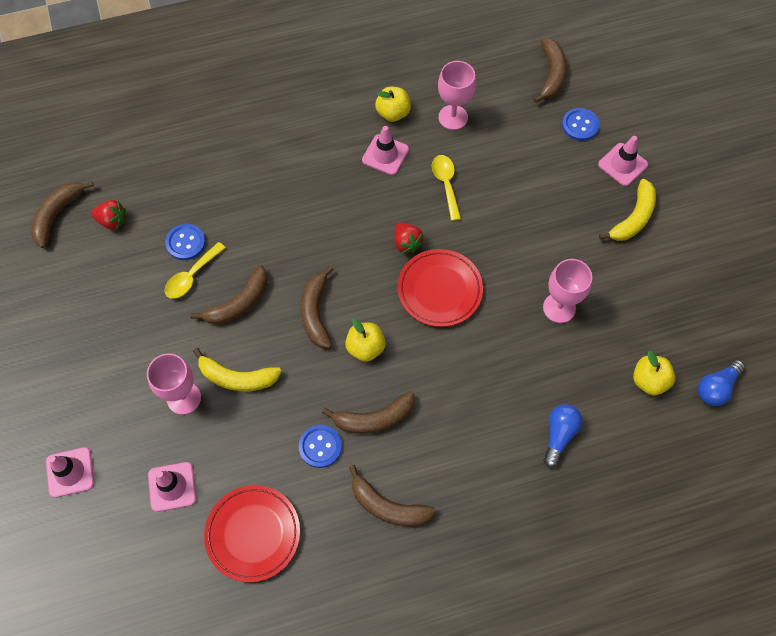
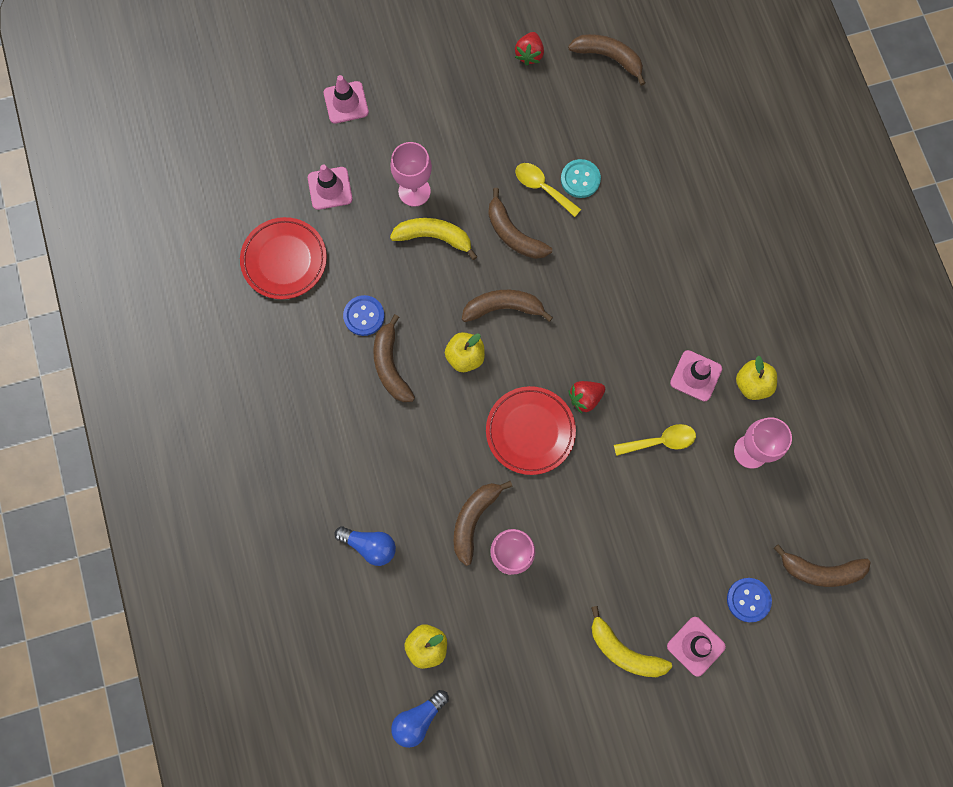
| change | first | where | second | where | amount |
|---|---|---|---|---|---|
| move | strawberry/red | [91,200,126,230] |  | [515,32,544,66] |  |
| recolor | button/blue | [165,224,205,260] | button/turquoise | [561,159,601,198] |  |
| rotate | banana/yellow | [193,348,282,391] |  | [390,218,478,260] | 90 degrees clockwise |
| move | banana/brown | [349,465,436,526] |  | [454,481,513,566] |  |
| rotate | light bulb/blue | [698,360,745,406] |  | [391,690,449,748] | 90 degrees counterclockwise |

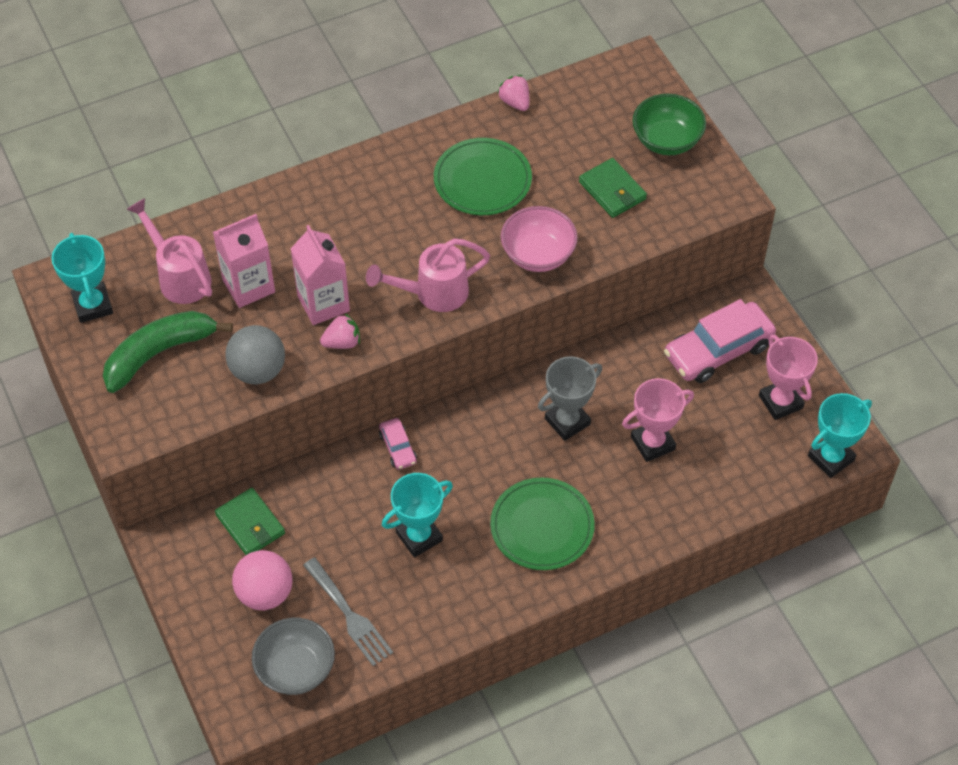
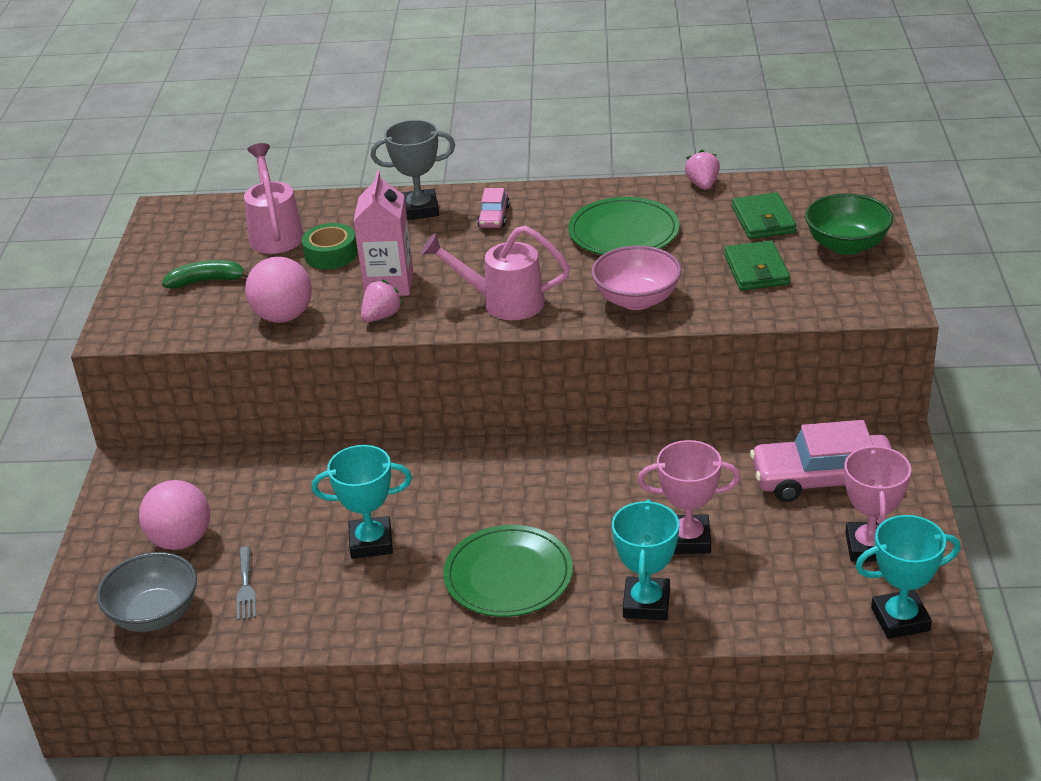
| change | first | where | second | where | amount |
|---|---|---|---|---|---|
| move | trophy/turquoise | [51,233,113,323] |  | [612,500,679,620] |  |
| resize | banana/green | [103,311,233,393] |  | [162,260,250,289] | x0.59 |
| replace | carton/pink | [213,214,275,308] | tape/green | [302,223,357,269] |  |
| move | wallet/green | [215,488,285,555] |  | [732,192,796,239] |  |
| recolor | ball/grey | [225,325,285,384] | ball/pink | [245,257,312,323] |  |
| resize | fork/grey | [303,558,393,666] |  | [237,546,256,620] | x0.63 |
| rotate | strawberry/pink | [320,313,360,349] |  | [361,280,403,322] | 60 degrees counterclockwise |
| move | car/pink | [379,418,417,470] |  | [477,188,510,228] |  |
| move | trophy/grey | [538,356,602,441] |  | [371,120,455,220] |  |

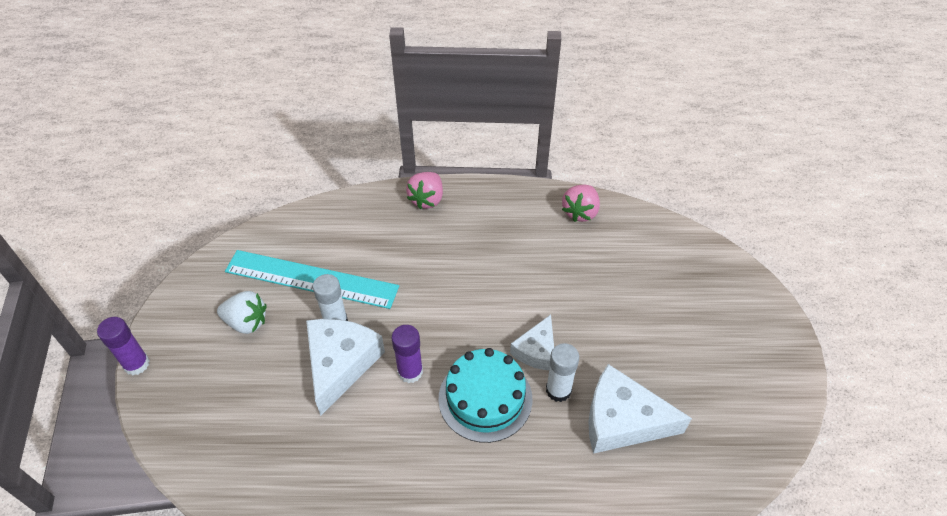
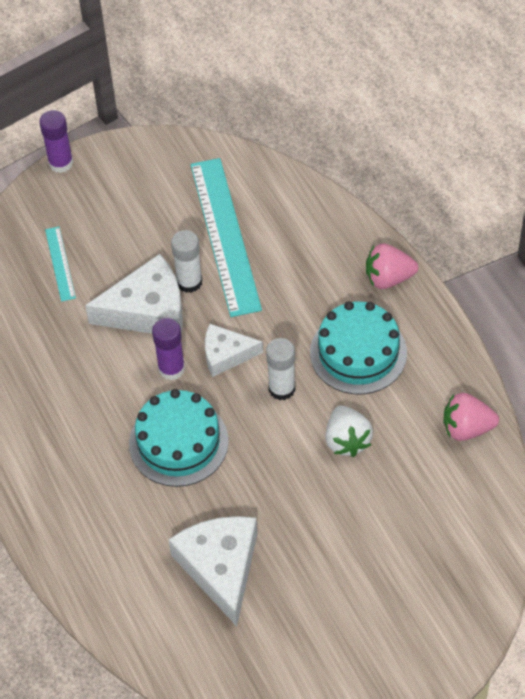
| change | first | where | second | where | amount |
|---|---|---|---|---|---|
| move | strawberry/white | [217,291,266,334] |  | [326,405,373,457] |  |
| move | cheese/white | [510,315,554,370] |  | [205,324,263,377] |  |
| move | glue stick/white | [546,343,579,402] |  | [266,338,295,400] |  |
| insert |  |  | ruler/turquoise | [45,227,76,302] |  |
| insert |  |  | cake/turquoise | [310,301,407,394] |  |

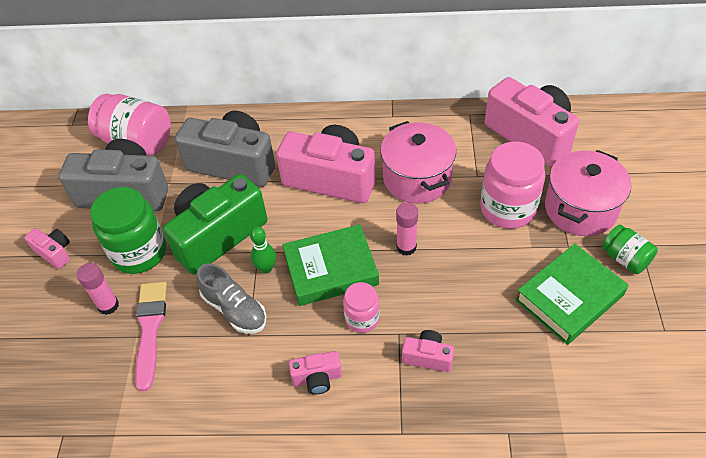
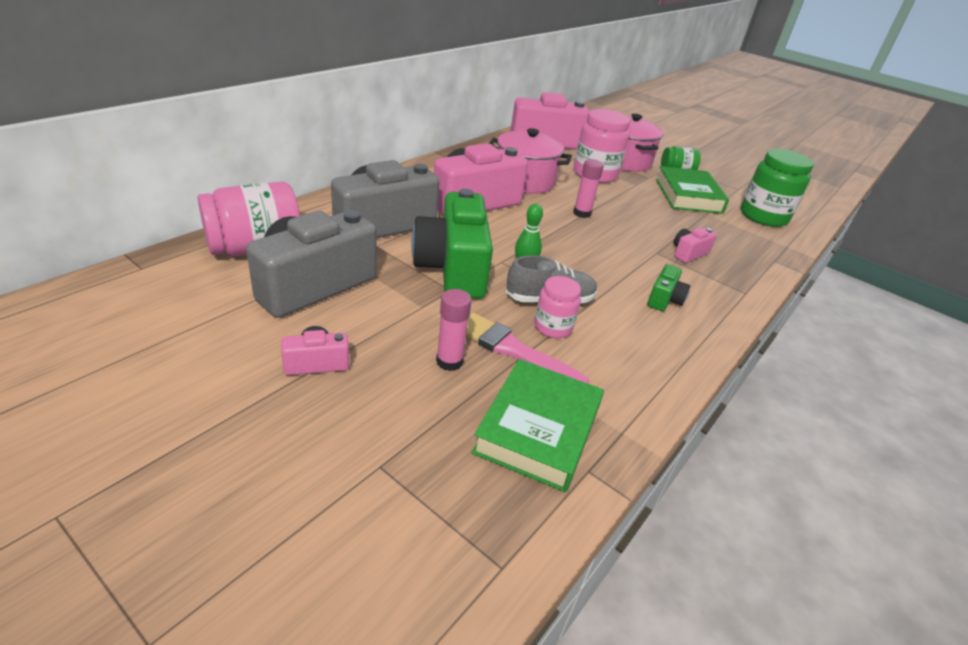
| change | first | where | second | where | amount |
|---|---|---|---|---|---|
| move | jar/green | [90,187,166,274] |  | [741,149,814,227] |  |
| move | book/green | [283,224,379,306] |  | [471,359,604,492] |  |
| recolor | camera/pink | [289,351,342,395] | camera/green | [648,264,690,311] |  |
| move | jar/pink | [343,282,380,333] |  | [534,276,581,338] |  |

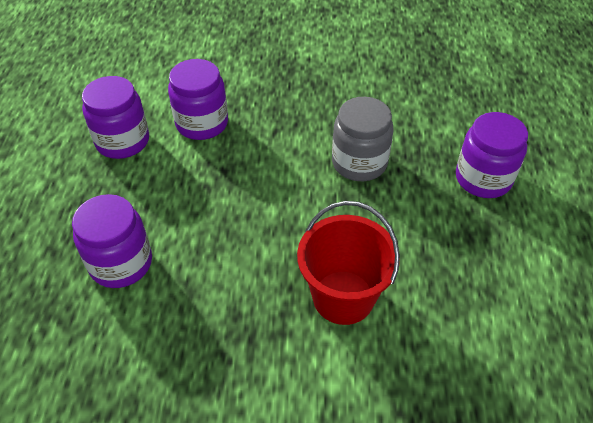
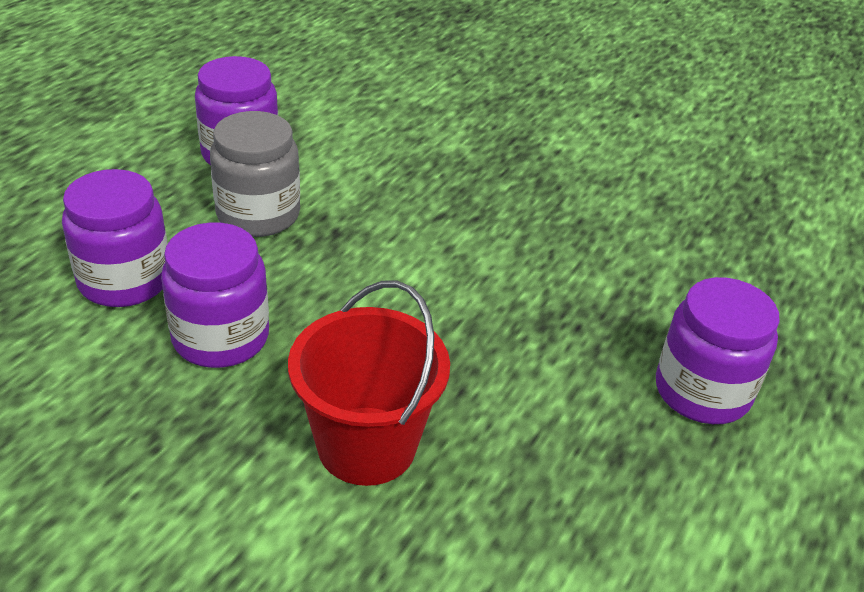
| change | first | where | second | where | amount |
|---|---|---|---|---|---|
| move | jar/purple | [168,59,228,140] |  | [161,222,269,368] |  |
| move | jar/grey | [332,97,394,181] |  | [210,111,300,237] |  |

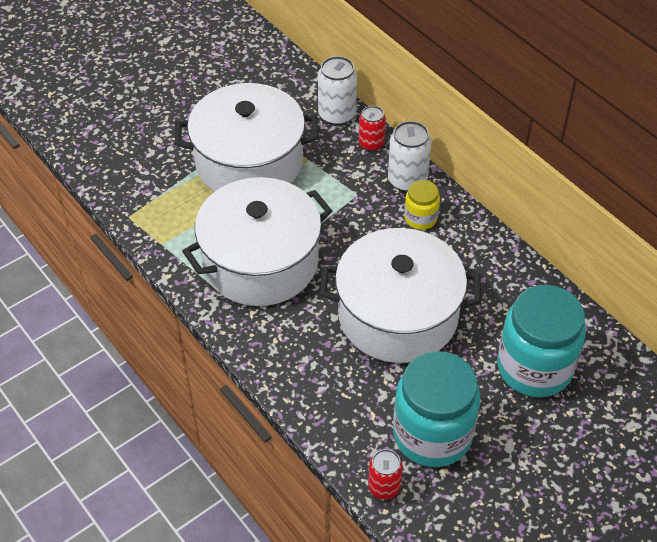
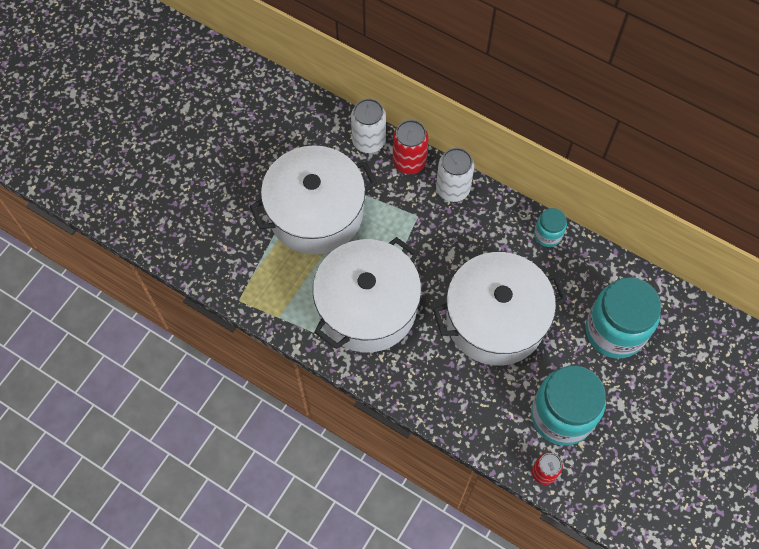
| change | first | where | second | where | amount |
|---|---|---|---|---|---|
| resize | can/red | [359,106,386,151] |  | [393,120,428,174] | x1.52 |
| delete | jar/yellow | [404,180,440,230] |  |  |  |
| insert |  |  | jar/turquoise | [534,208,567,247] |  |

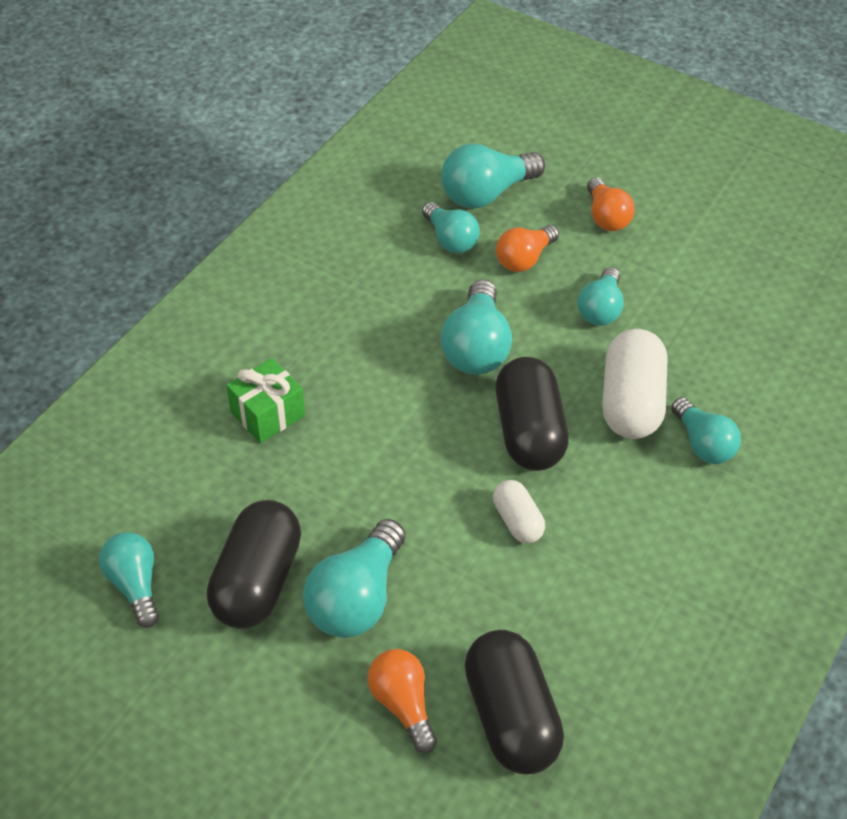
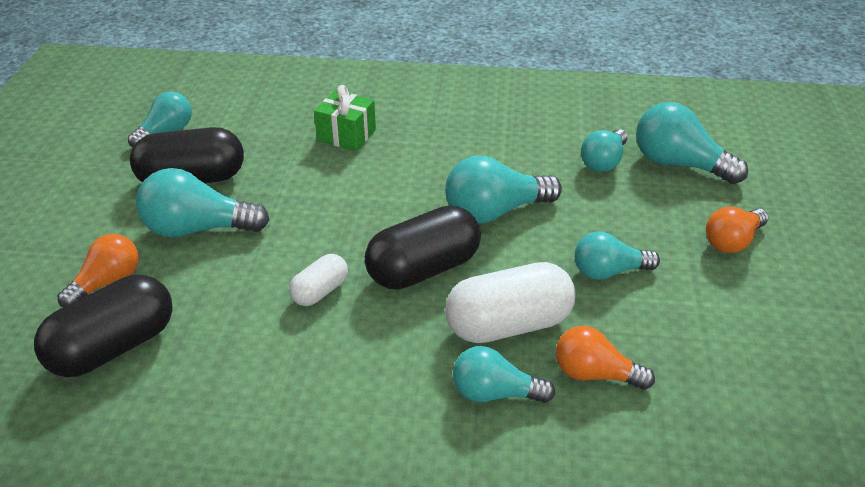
| change | first | where | second | where | amount |
|---|---|---|---|---|---|
| move | light bulb/orange | [496,225,559,272] |  | [556,326,655,390] |  |
| rotate | light bulb/turquoise | [671,397,741,464] |  | [453,346,555,403] | 60 degrees clockwise |

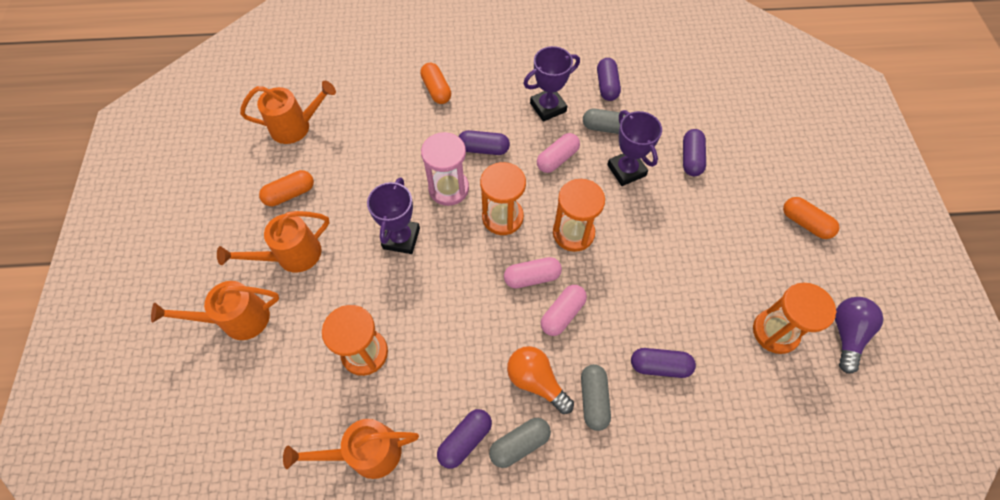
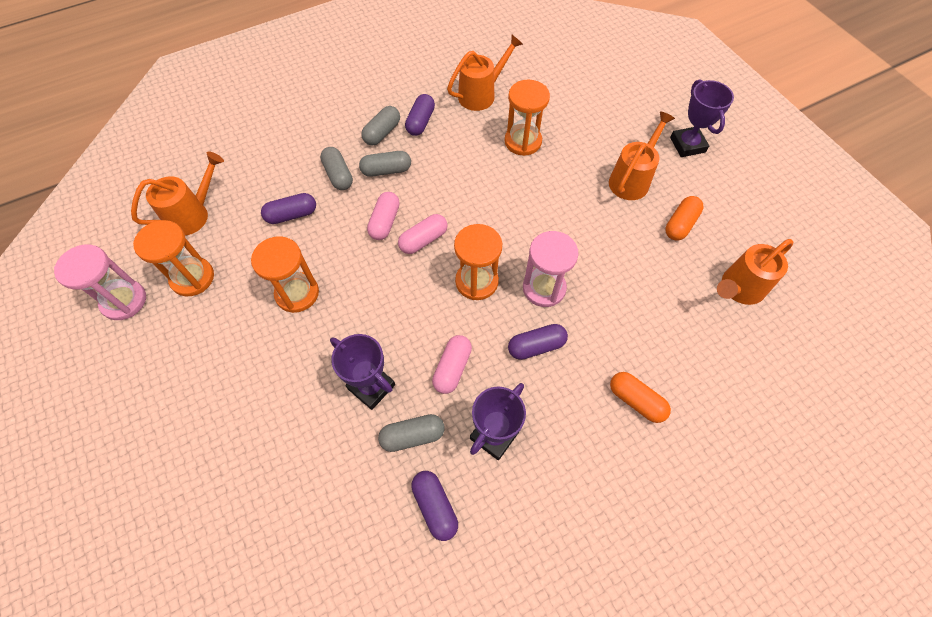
| change | first | where | second | where | amount |
|---|---|---|---|---|---|
| move | watering can/orange | [151,281,279,340] |  | [131,151,224,236] |  |
| move | trophy/purple | [367,177,420,254] |  | [670,80,734,157] |  |
| replace | light bulb/orange | [507,346,574,414] | capsule/grey | [359,151,411,177] |  |
| move | hourglass/orange | [553,179,605,252] |  | [251,236,319,313] |  |
| delete | capsule/purple | [683,129,706,176] |  |  |  |
| delete | capsule/orange | [783,197,840,239] |  |  |  |
| replace | light bulb/purple | [835,297,884,374] | hourglass/pink | [54,245,146,320] |  |

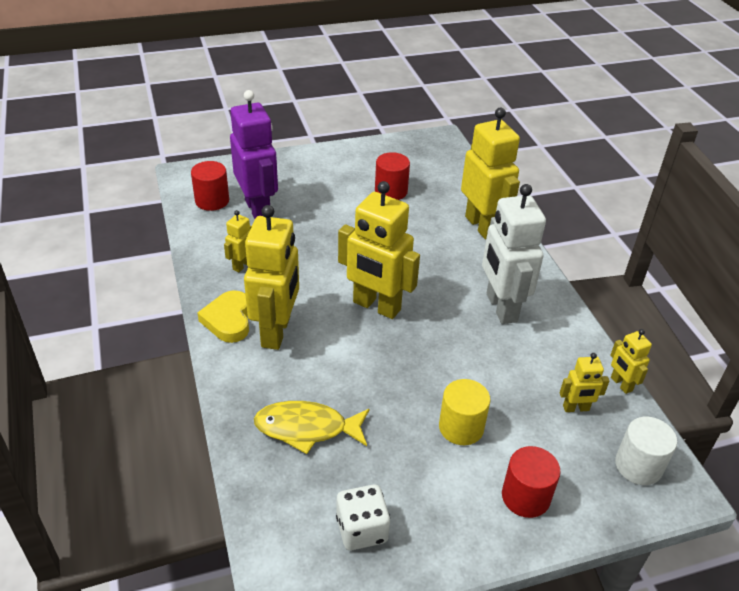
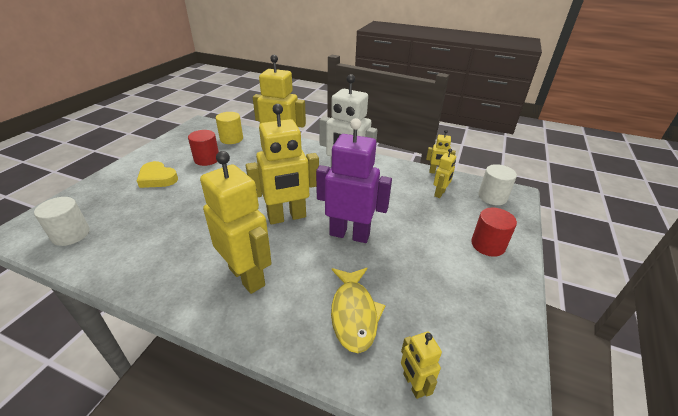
| change | first | where | second | where | amount |
|---|---|---|---|---|---|
| recolor | cylinder/red | [191,161,229,211] | cylinder/white | [34,197,90,246] |  |
| move | heart/yellow | [197,290,249,343] |  | [137,161,178,188] |  |
| move | robot/yellow | [224,210,251,272] |  | [401,331,442,399] |  |
| move | robot/purple | [230,90,278,219] |  | [316,118,392,243] |  |
| rotate | fish/yellow | [254,401,370,454] |  | [331,268,386,353] | 45 degrees counterclockwise |
| delete | dice/white | [336,484,390,550] |  |  |  |
| move | cylinder/yellow | [439,379,491,445] |  | [216,112,243,144] |  |

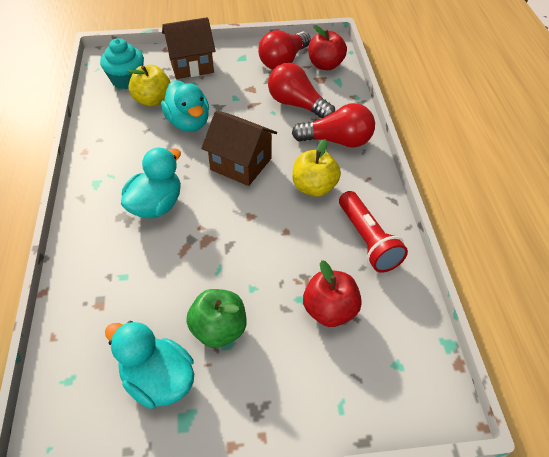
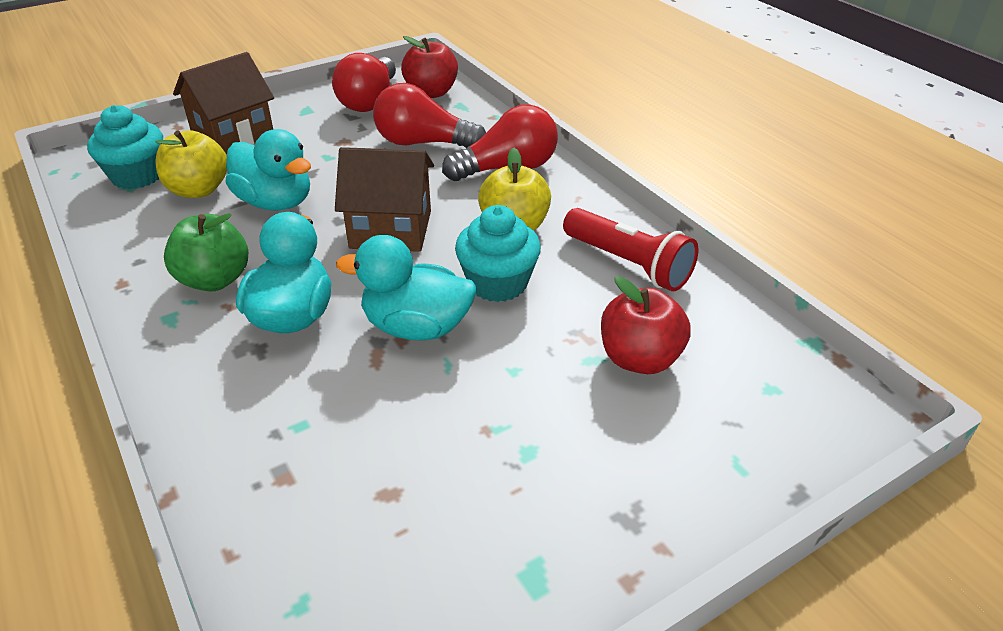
| change | first | where | second | where | amount |
|---|---|---|---|---|---|
| move | duck/turquoise | [105,321,194,409] |  | [336,235,477,341] |  |
| move | apple/green | [186,289,246,348] |  | [164,213,248,292] |  |
| insert |  |  | cupcake/turquoise | [455,205,541,302] |  |

